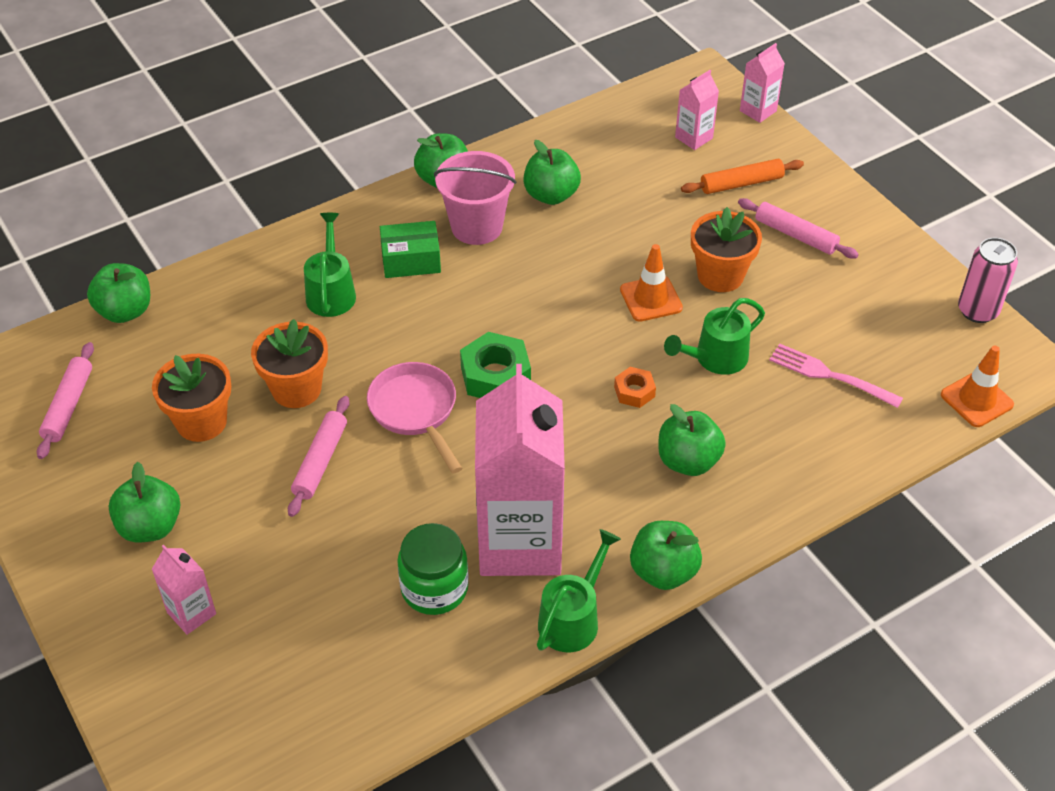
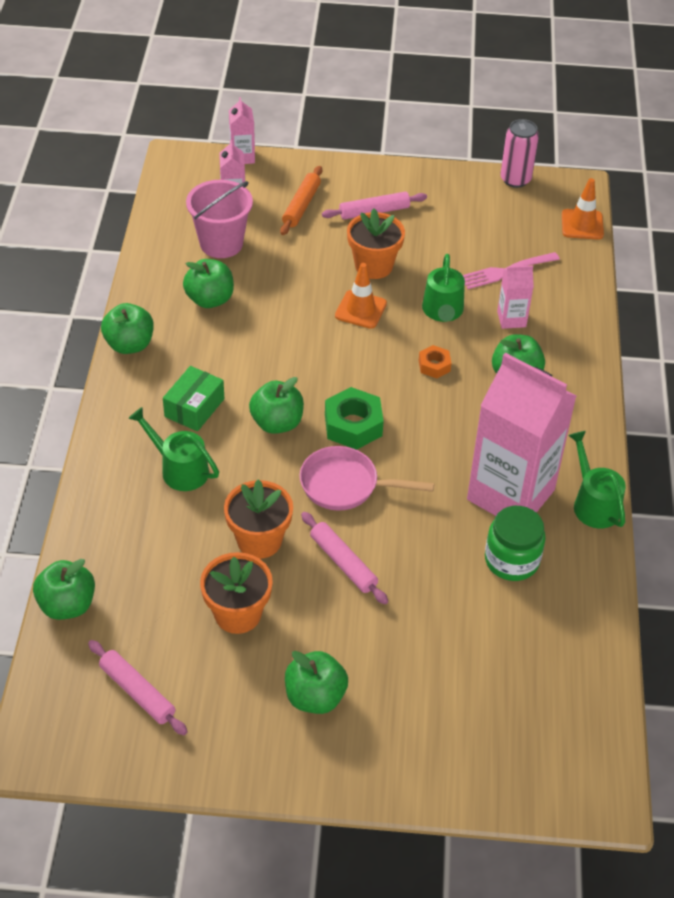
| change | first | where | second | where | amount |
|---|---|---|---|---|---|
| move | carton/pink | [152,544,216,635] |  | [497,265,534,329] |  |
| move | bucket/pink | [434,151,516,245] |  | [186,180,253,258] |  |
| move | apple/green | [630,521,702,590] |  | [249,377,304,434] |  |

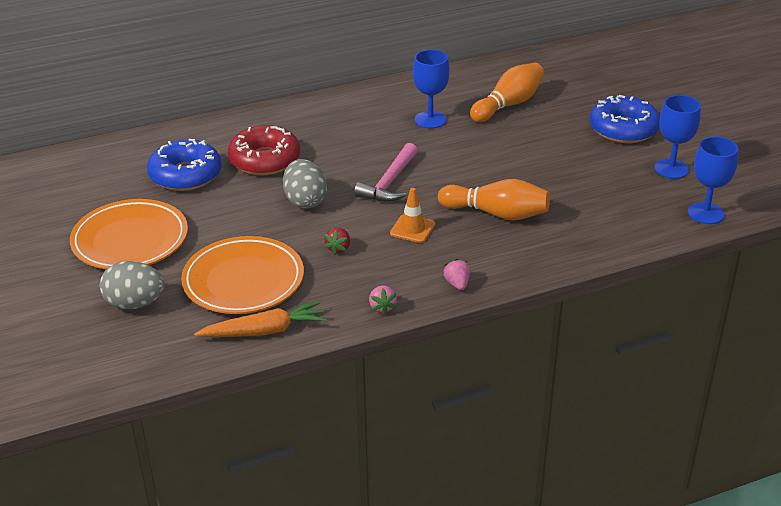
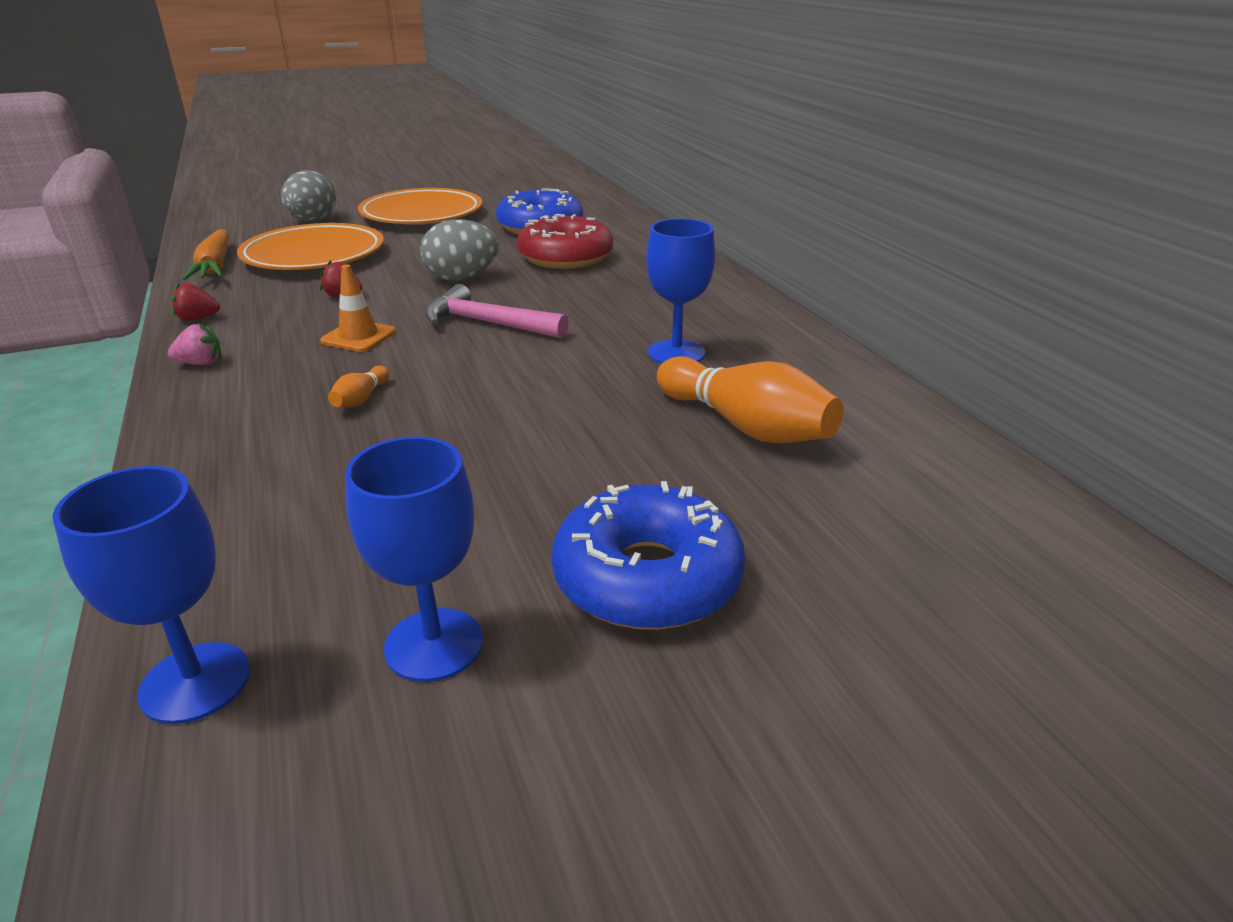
| change | first | where | second | where | amount |
|---|---|---|---|---|---|
| recolor | strawberry/pink | [369,286,397,315] | strawberry/red | [171,283,220,321] |  |
| resize | bowling pin/orange | [438,179,550,220] |  | [328,366,390,408] | x0.45 |

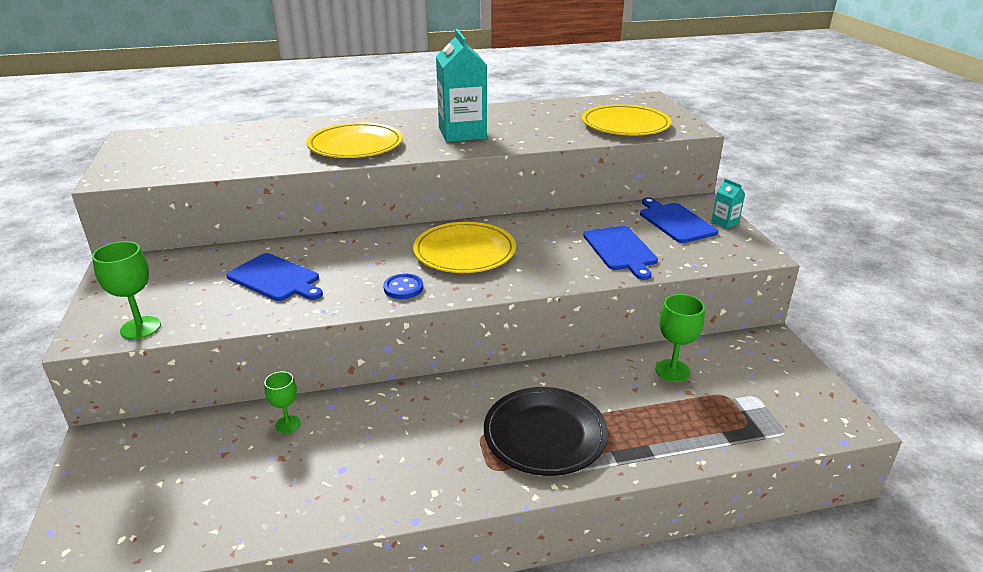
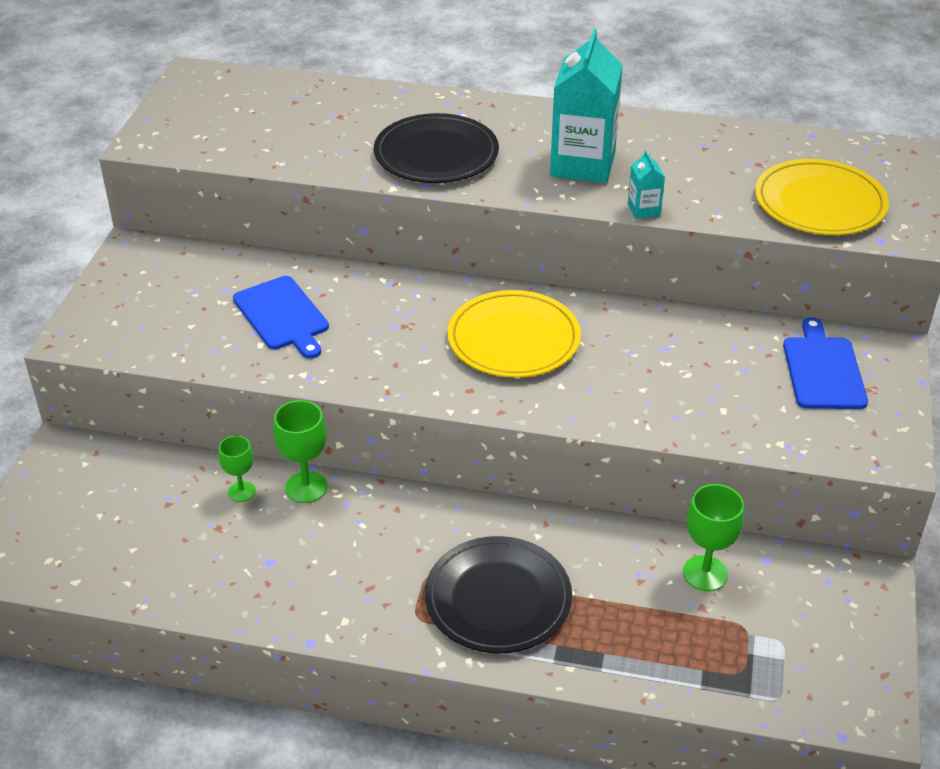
| change | first | where | second | where | amount |
|---|---|---|---|---|---|
| move | goblet/green | [92,241,161,339] |  | [273,400,328,503] |  |
| recolor | plate/yellow | [307,122,403,158] | plate/black | [374,113,499,183] |  |
| delete | button/blue | [383,274,423,299] |  |  |  |
| delete | cutting board/blue | [583,226,658,280] |  |  |  |
| move | carton/turquoise | [711,178,745,229] |  | [628,150,665,219] |  |

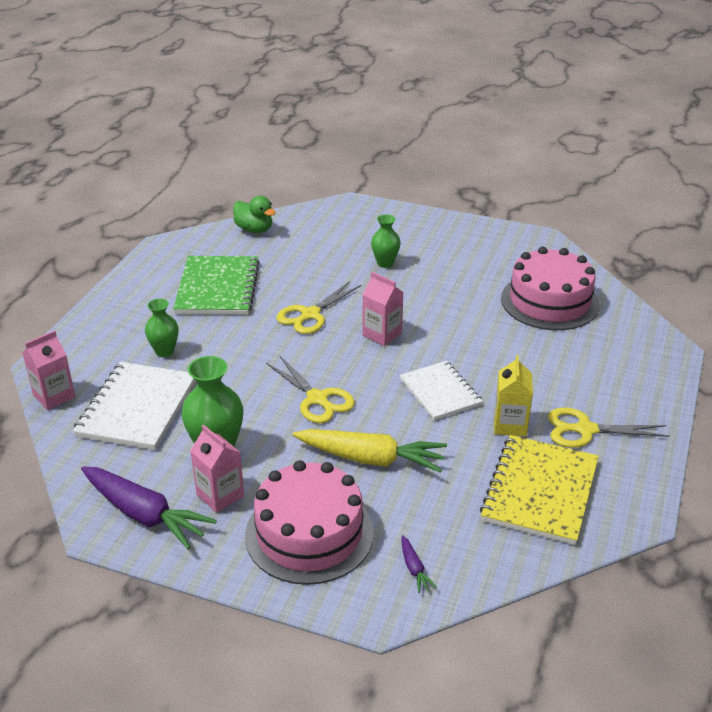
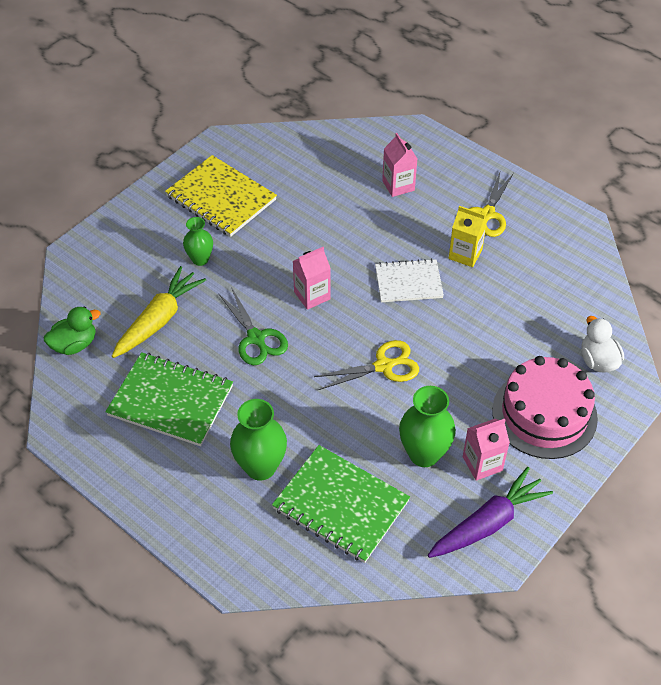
| change | first | where | second | where | amount |
|---|---|---|---|---|---|
| move | carton/pink | [22,330,76,410] |  | [382,133,417,197] |  |
| recolor | notebook/white | [73,362,195,450] | notebook/green | [272,445,410,563] |  |
| resize | vase/green | [145,299,179,357] |  | [230,399,287,481] | x1.61 |
| recolor | scissors/yellow | [277,281,361,334] | scissors/green | [218,287,288,365] |  |
| move | carrot/yellow | [292,429,447,473] |  | [112,266,206,358] |  |
| replace | carrot/purple | [402,535,437,593] | duck/white | [581,316,624,372] |  |
| move | notebook/yellow | [480,435,599,545] |  | [165,155,277,237] |  |
| delete | cake/pink | [501,247,600,330] |  |  |  |

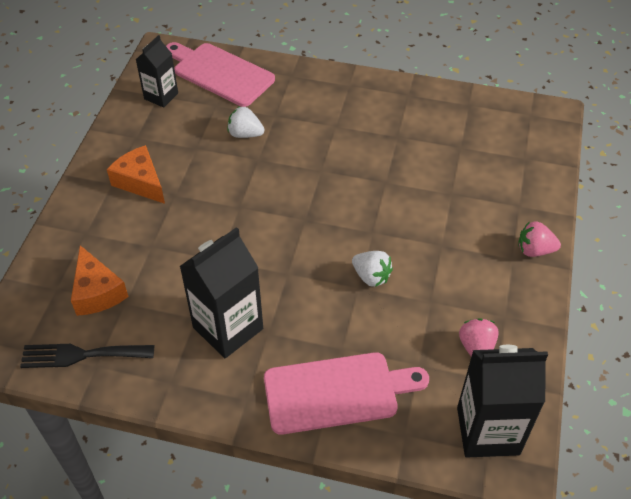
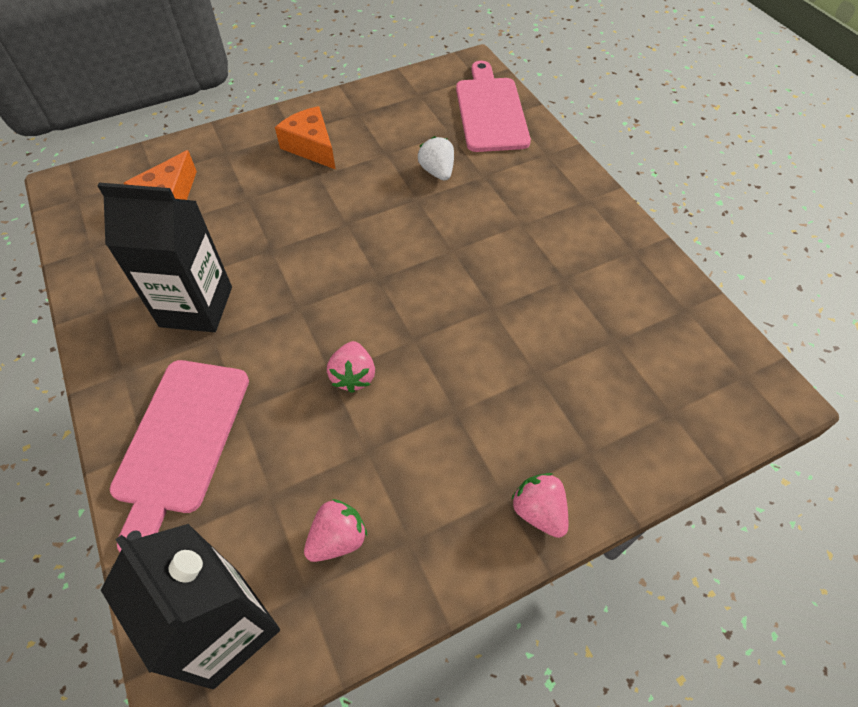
| change | first | where | second | where | amount |
|---|---|---|---|---|---|
| delete | fork/black | [20,344,154,368] |  |  |  |
| rotate | cheese/orange | [107,145,165,204] |  | [275,106,336,170] | 45 degrees counterclockwise |
| delete | carton/black | [136,35,178,108] |  |  |  |
| rotate | cutting board/pink | [264,352,429,435] |  | [110,360,249,552] | 60 degrees clockwise |
| recolor | strawberry/white | [352,251,393,287] | strawberry/pink | [327,341,375,393] |  |

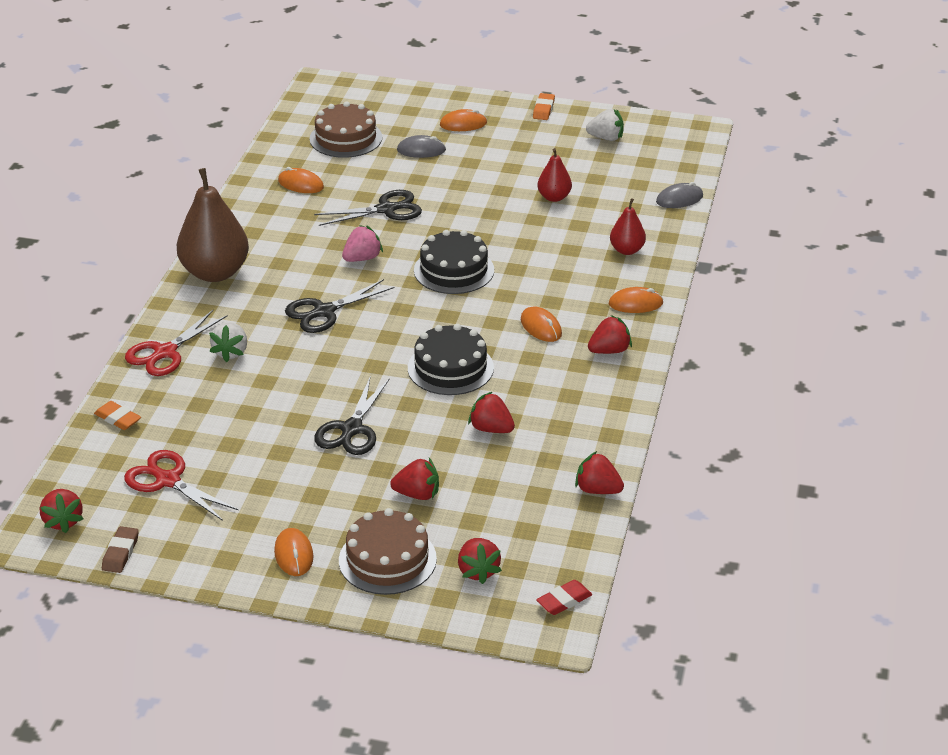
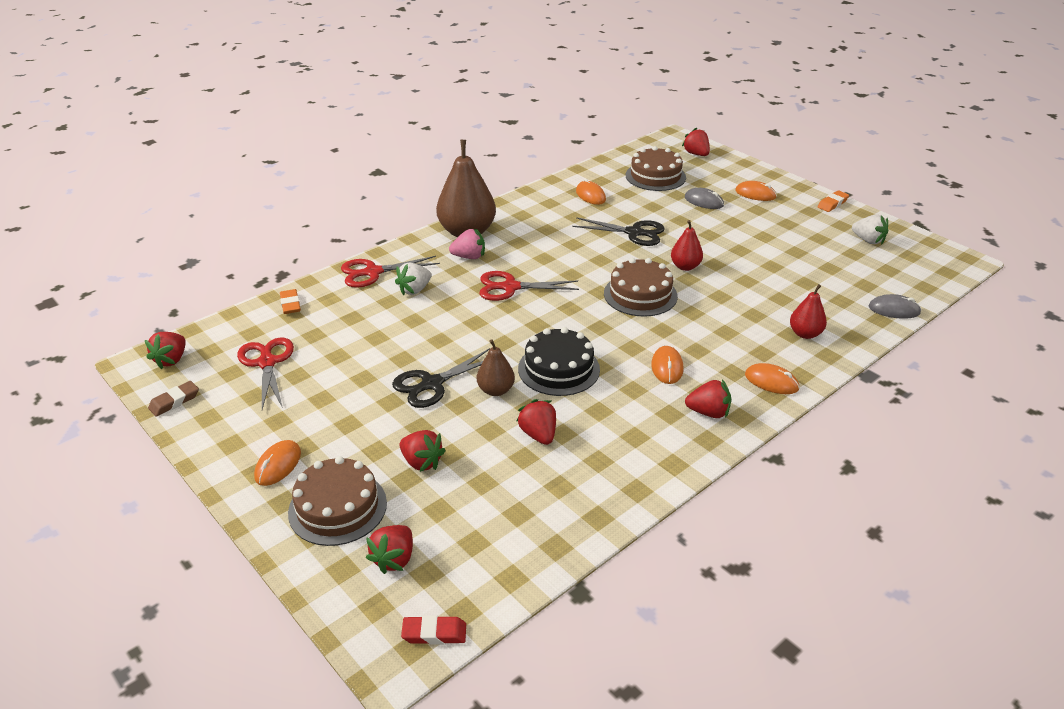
| change | first | where | second | where | amount |
|---|---|---|---|---|---|
| recolor | scissors/black | [285,279,394,333] | scissors/red | [480,271,579,301] |  |
| move | strawberry/pink | [342,225,383,262] |  | [449,229,485,259] |  |
| recolor | cake/black | [414,230,494,294] | cake/brown | [604,258,678,317] |  |
| move | pear/red | [537,148,572,202] |  | [671,220,703,271] |  |
| move | strawberry/red | [575,451,624,494] |  | [682,127,710,156] |  |
| insert |  |  | pear/brown | [477,339,515,396] |  |

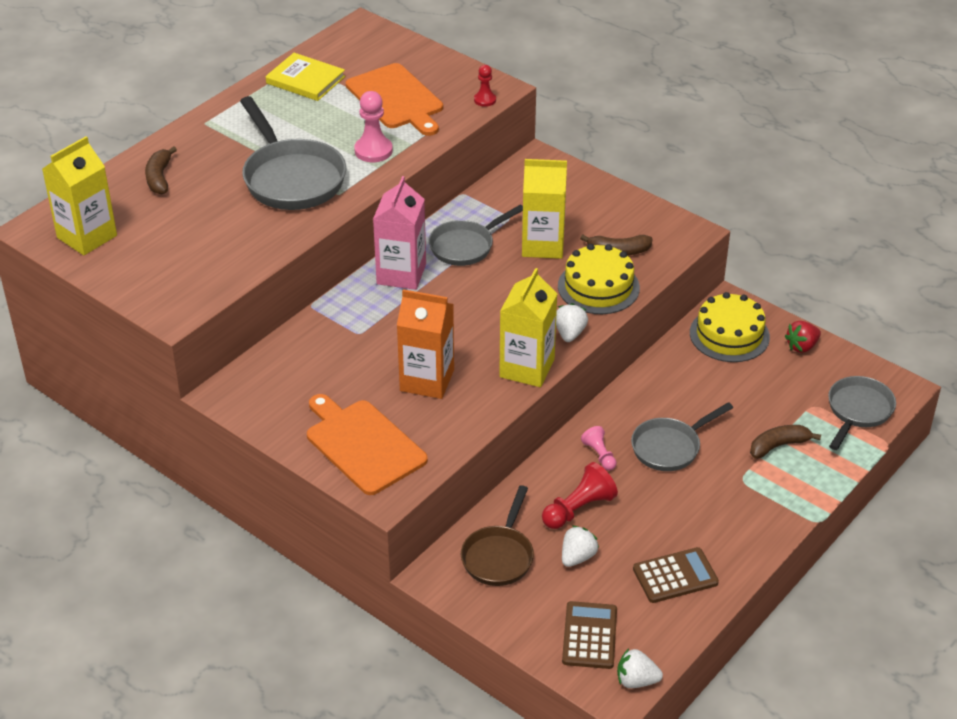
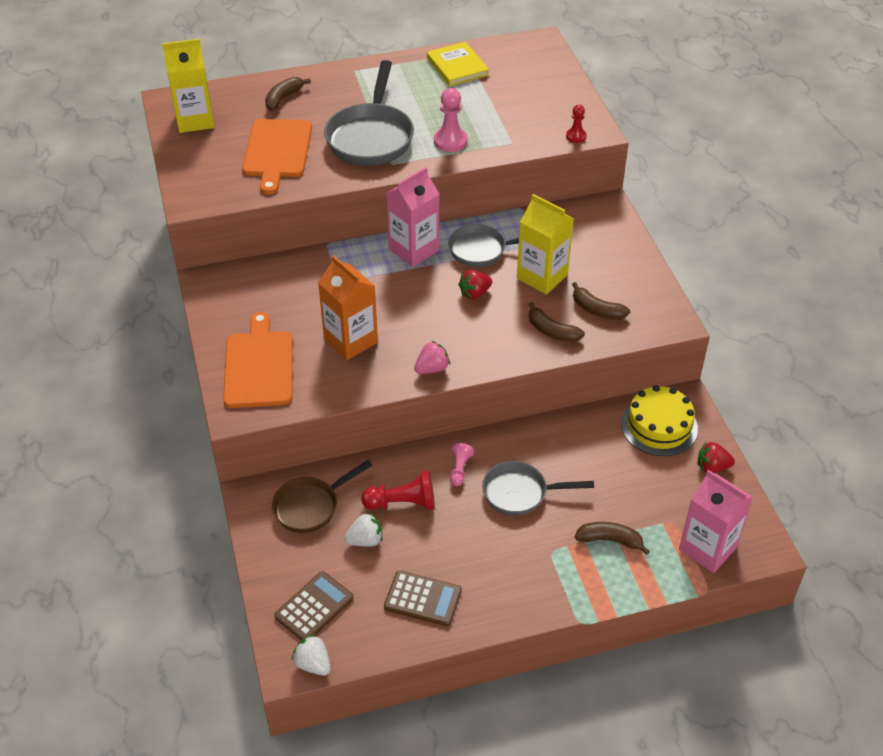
| change | first | where | second | where | amount |
|---|---|---|---|---|---|
| move | cutting board/orange | [346,63,443,136] |  | [242,119,312,194] |  |
| replace | carton/yellow | [499,268,557,387] | strawberry/pink | [414,341,450,374] |  |
| delete | strawberry/white | [556,303,588,342] |  |  |  |
| replace | cake/yellow | [558,244,640,314] | banana/brown | [529,302,585,342] |  |
| replace | pan/grey | [828,376,896,450] | carton/pink | [679,470,753,573] |  |
| insert |  |  | strawberry/red | [458,270,492,300] |  |

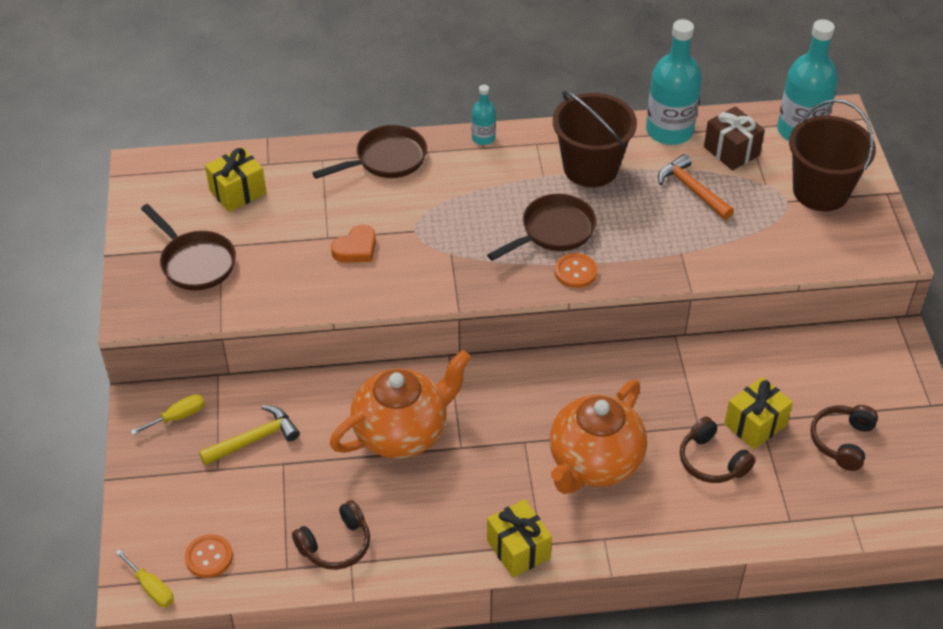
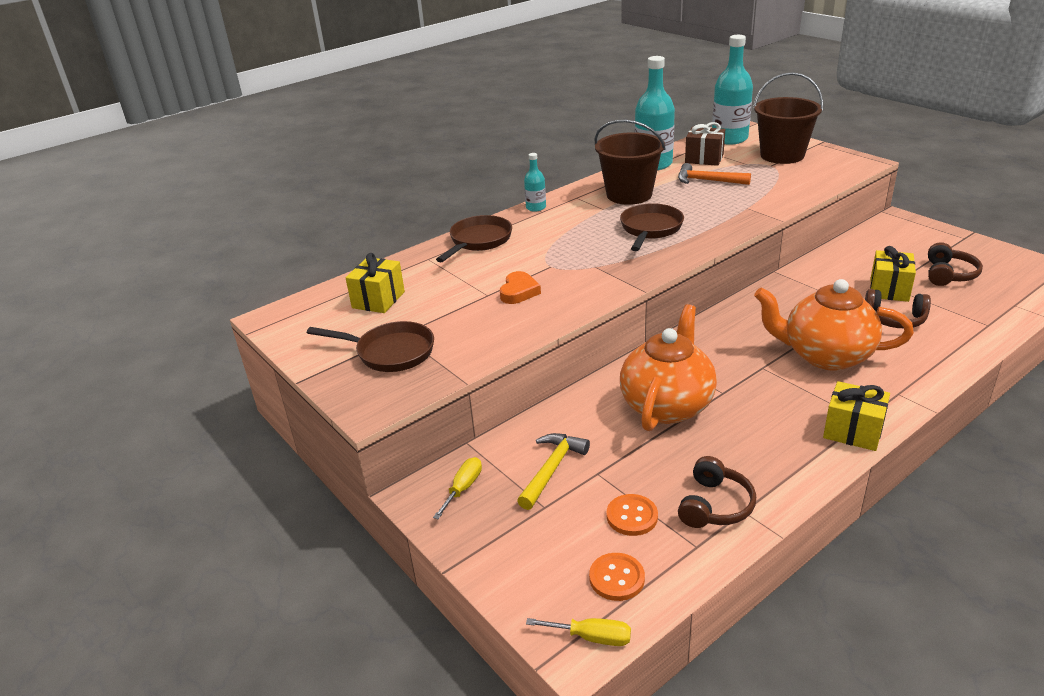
| change | first | where | second | where | amount |
|---|---|---|---|---|---|
| rotate | teapot/orange | [550,380,647,494] |  | [754,279,914,371] | 105 degrees clockwise |
| move | button/orange | [554,253,597,288] |  | [607,494,658,536] |  |
| rotate | headphones/brown | [810,405,878,471] |  | [928,242,983,286] | 150 degrees counterclockwise |

